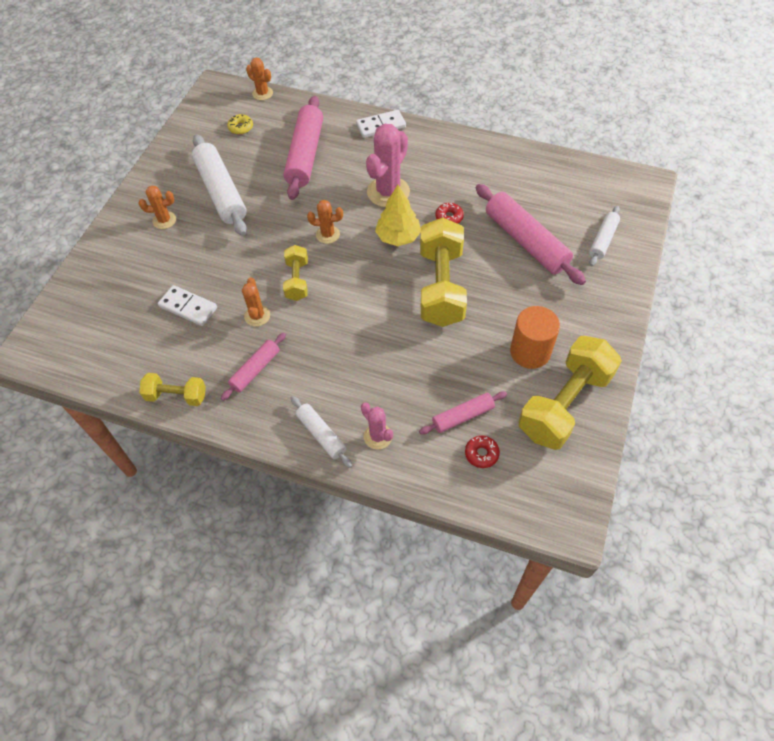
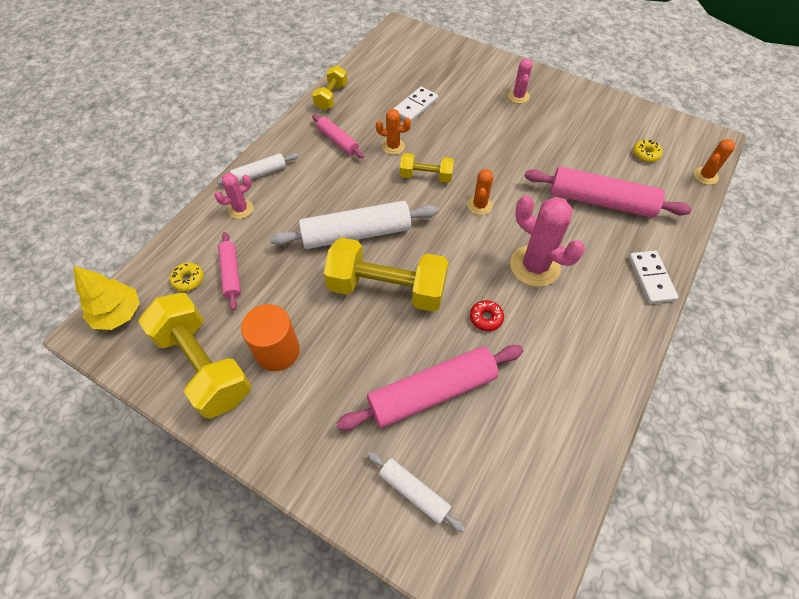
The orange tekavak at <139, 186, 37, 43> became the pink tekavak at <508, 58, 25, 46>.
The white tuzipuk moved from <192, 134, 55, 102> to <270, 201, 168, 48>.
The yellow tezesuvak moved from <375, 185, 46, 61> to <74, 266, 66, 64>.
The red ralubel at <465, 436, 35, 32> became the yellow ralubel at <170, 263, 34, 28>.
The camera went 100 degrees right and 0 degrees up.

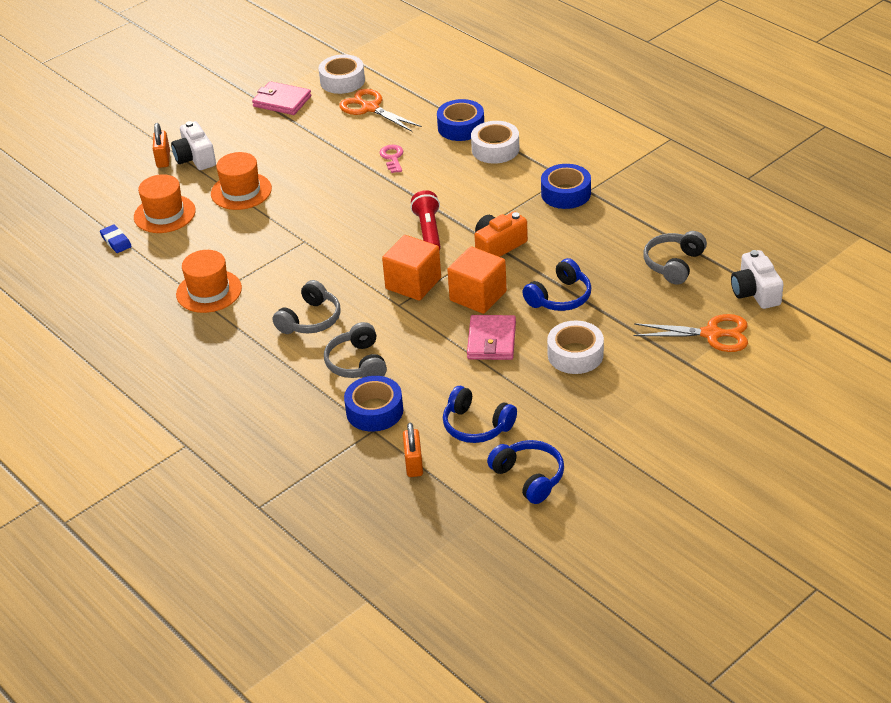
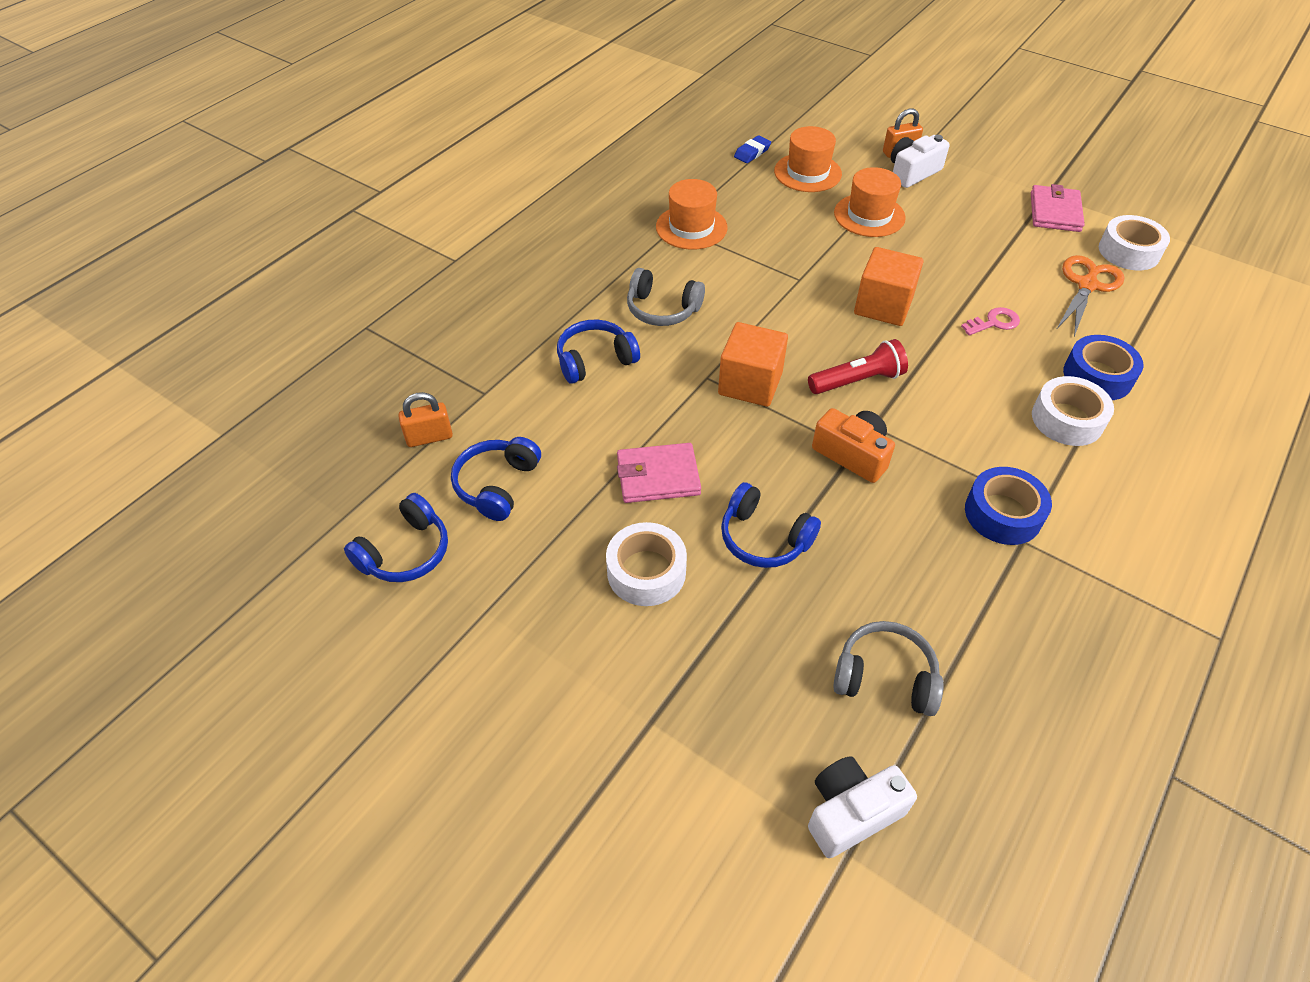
The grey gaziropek at <324, 322, 63, 56> became the blue gaziropek at <557, 319, 83, 65>.
The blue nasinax at <344, 376, 59, 56> disappeared.
The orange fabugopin moved from <447, 246, 60, 68> to <854, 247, 70, 79>.
The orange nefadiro at <634, 314, 114, 38> disappeared.
The camera went 75 degrees right and 10 degrees up.

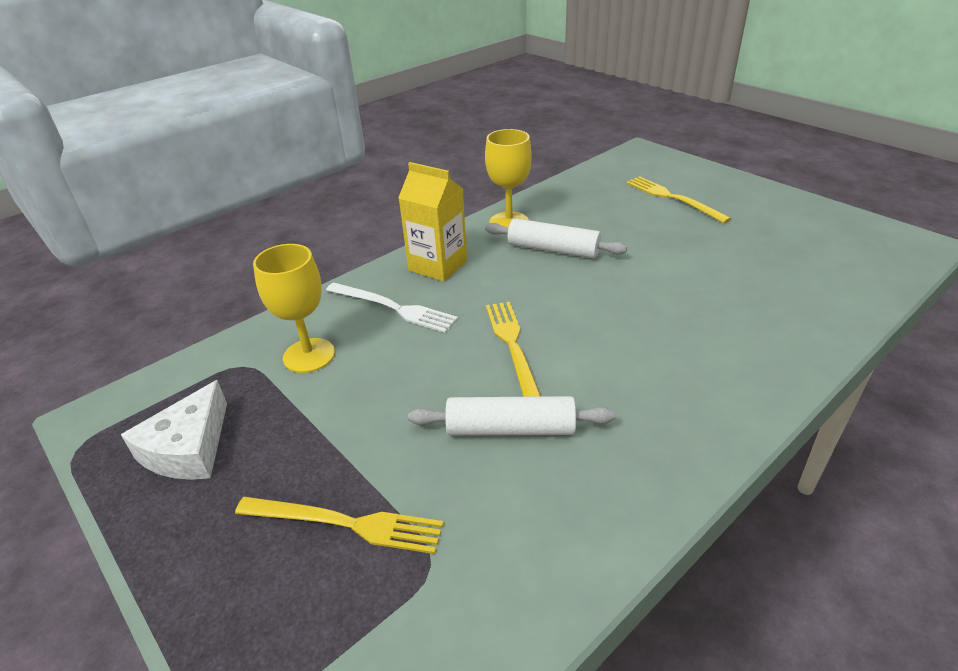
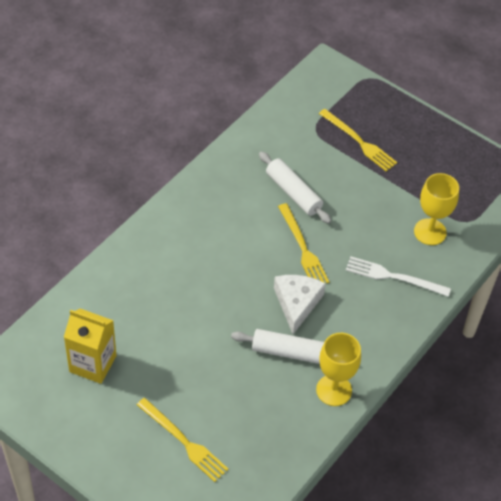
The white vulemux moved from <121, 380, 106, 100> to <274, 275, 52, 59>.
The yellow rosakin at <235, 497, 209, 57> turned 135 degrees counterclockwise.
The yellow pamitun moved from <398, 162, 69, 120> to <64, 309, 52, 75>.
The white tuzipuk at <408, 396, 207, 40> turned 60 degrees clockwise.
The camera went 165 degrees right and 15 degrees up.

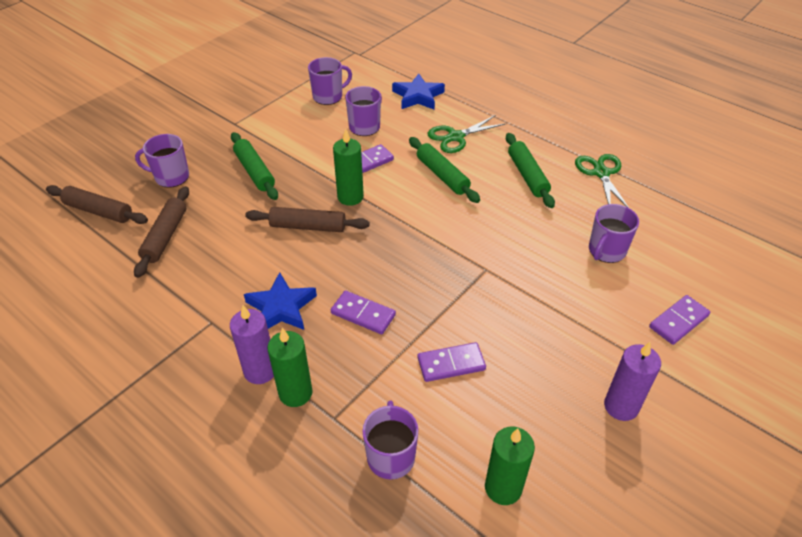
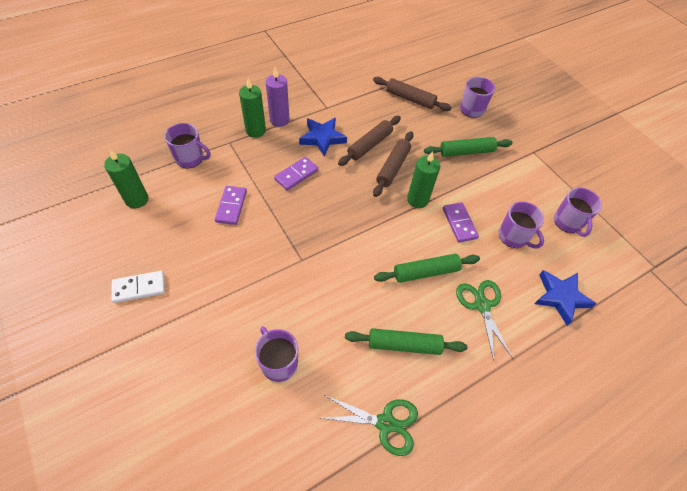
The brown tuzipuk moved from <46, 185, 102, 39> to <338, 116, 63, 50>.
The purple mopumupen at <604, 342, 57, 79> was replaced by the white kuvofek at <111, 271, 54, 32>.
The purple kuvofek at <649, 295, 62, 50> disappeared.
The camera went 105 degrees right and 10 degrees up.

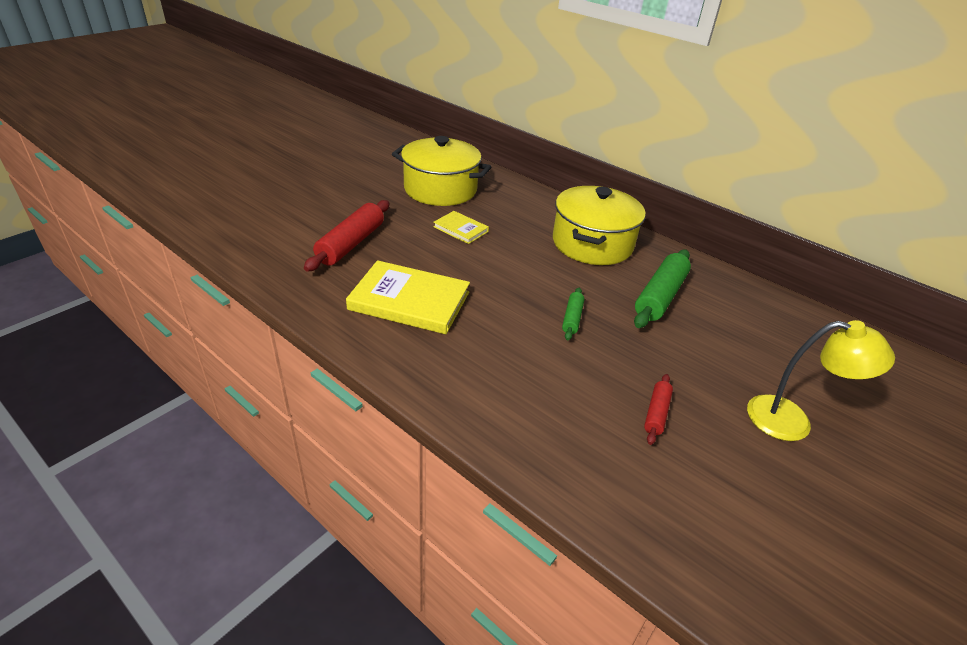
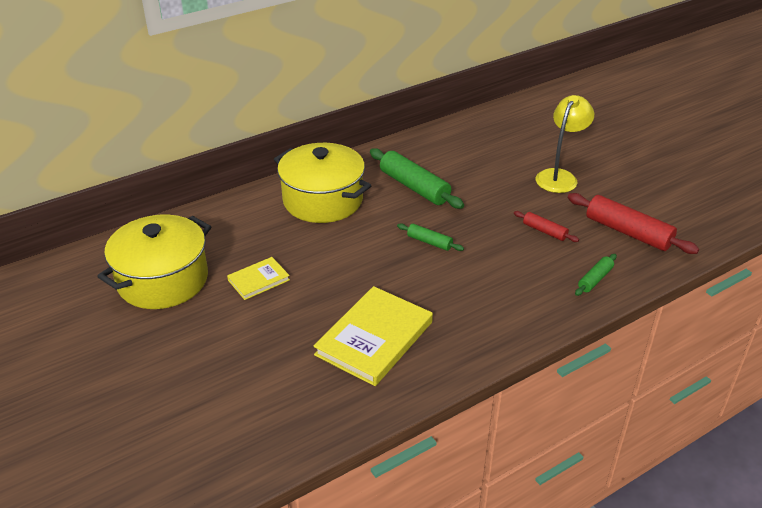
The red tuzipuk moved from <304, 200, 85, 72> to <568, 193, 131, 61>.
The green tuzipuk at <575, 254, 42, 42> appeared.
The camera went 70 degrees left and 0 degrees up.

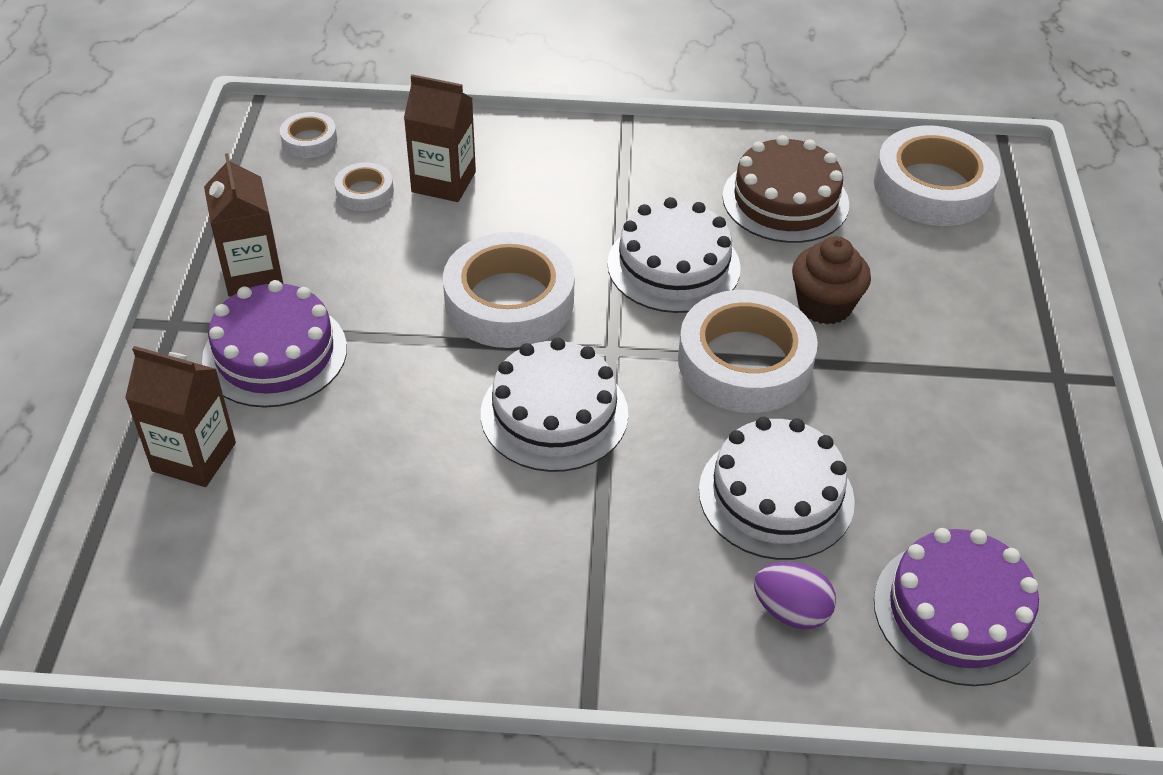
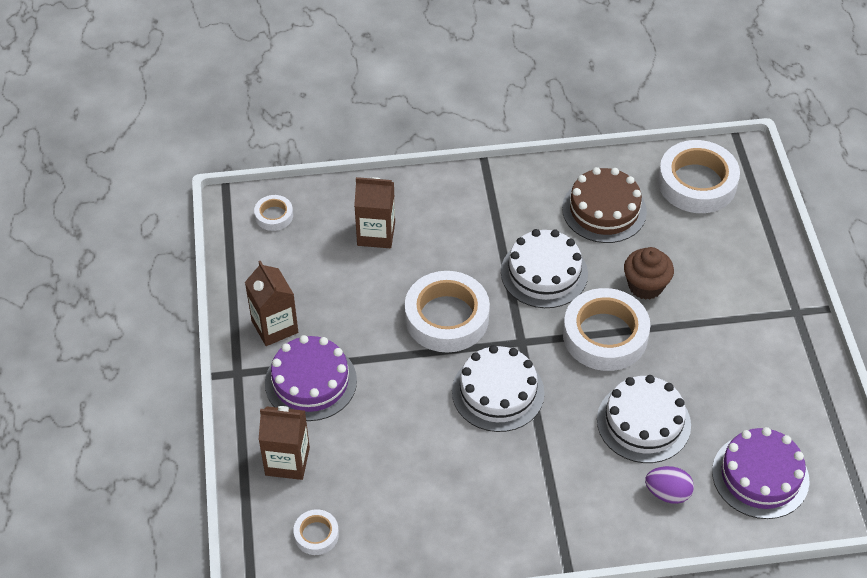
The white nasinax moved from <334, 162, 60, 49> to <293, 509, 46, 46>.
The camera went 10 degrees left and 5 degrees up.

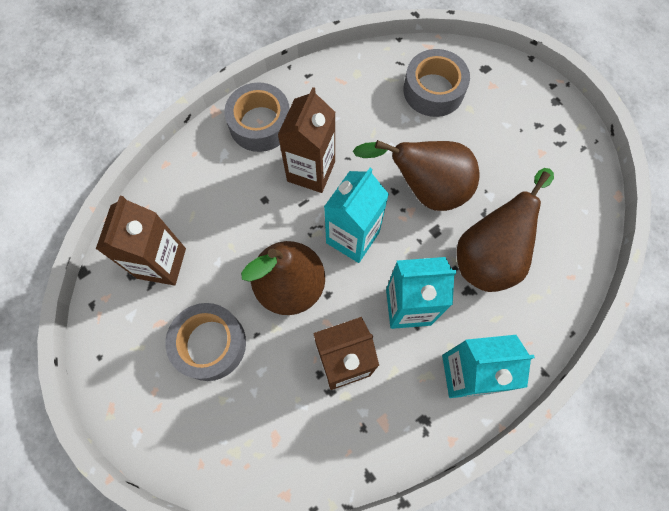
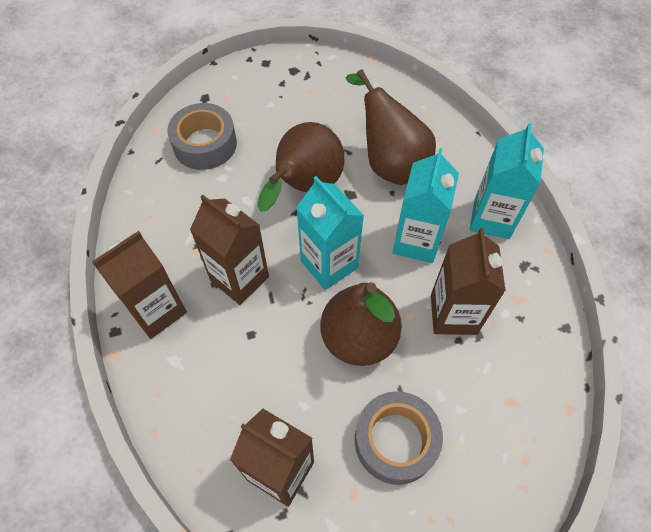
The grey nasinax at <224, 82, 66, 70> was replaced by the brown pamitun at <92, 231, 95, 108>.
The camera went 70 degrees left and 10 degrees down.

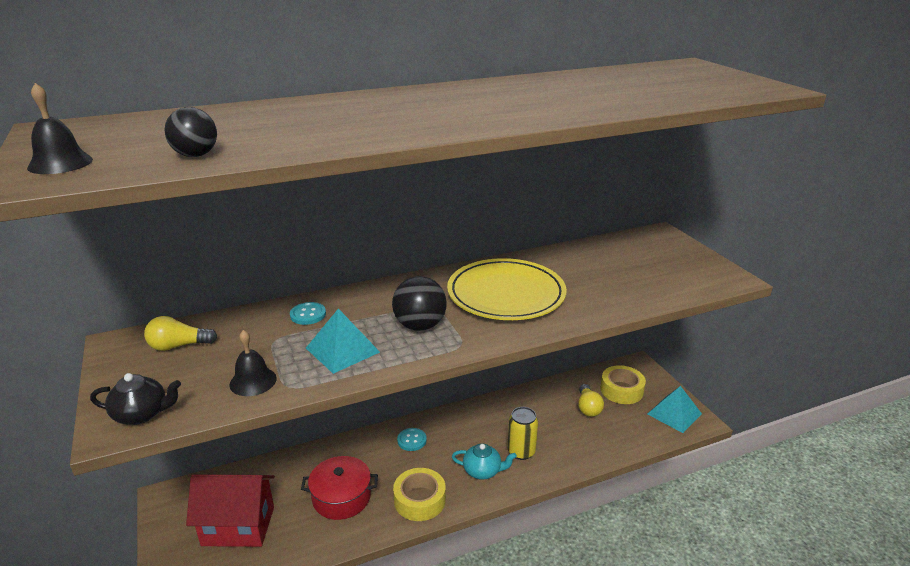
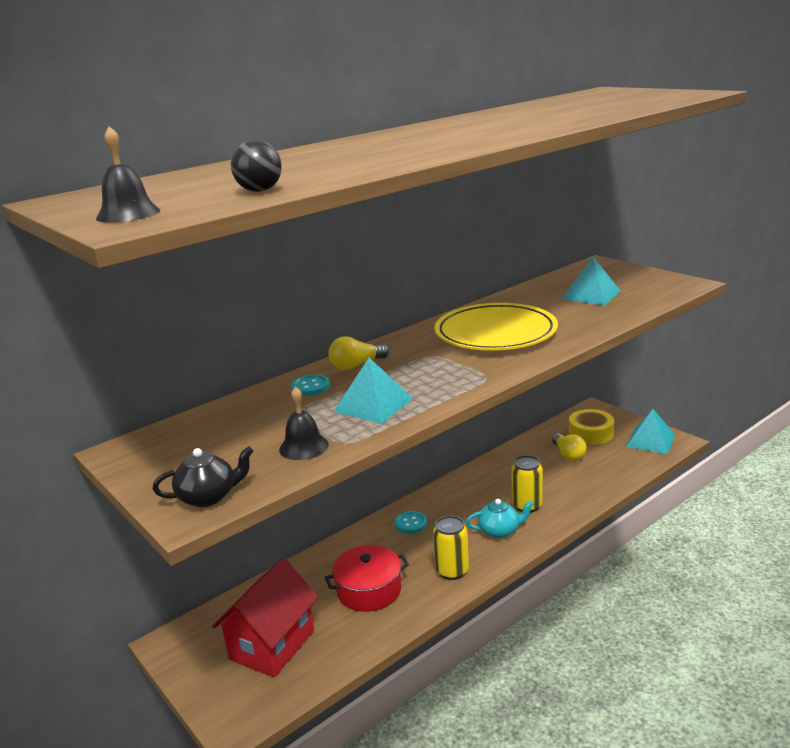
The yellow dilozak moved from <144, 316, 73, 35> to <329, 336, 60, 34>.
The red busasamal at <186, 474, 89, 73> turned 45 degrees counterclockwise.
The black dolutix at <392, 276, 55, 55> disappeared.
The yellow nasinax at <393, 468, 53, 53> was replaced by the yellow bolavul at <433, 516, 36, 64>.
The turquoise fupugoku at <562, 256, 59, 49> appeared.
The camera went 15 degrees left and 5 degrees down.

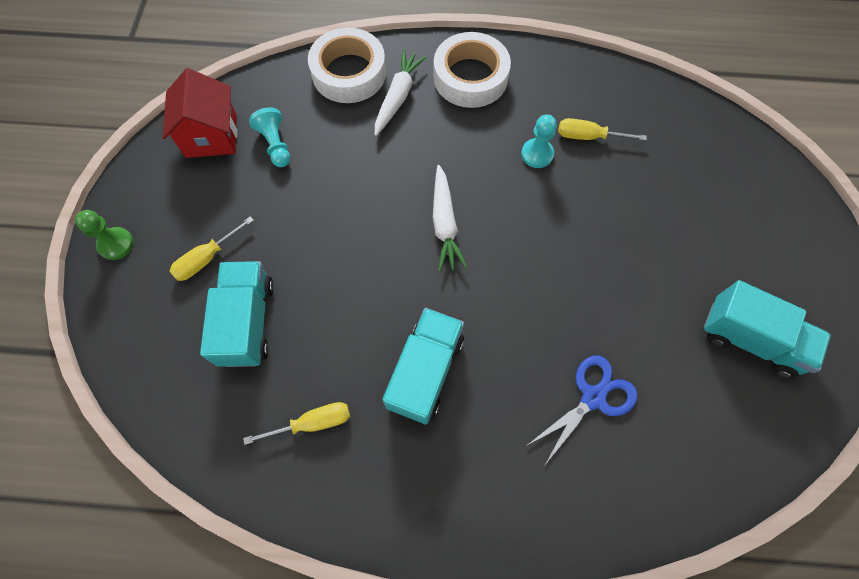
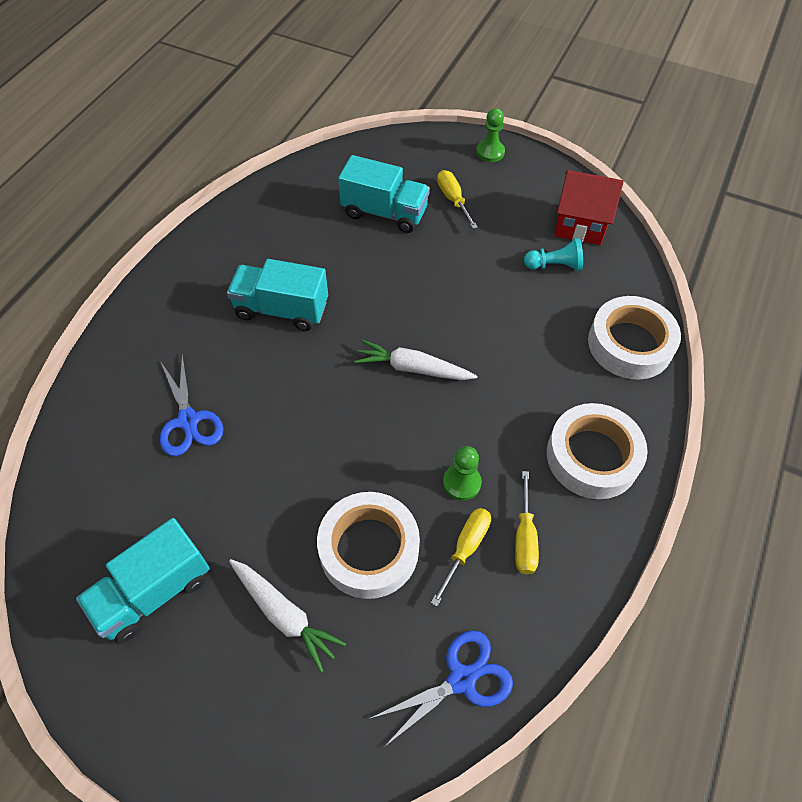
The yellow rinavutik moved from <243, 402, 107, 43> to <515, 471, 24, 103>.
The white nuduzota moved from <375, 50, 51, 86> to <229, 559, 117, 113>.
The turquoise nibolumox at <383, 308, 81, 116> turned 150 degrees clockwise.
The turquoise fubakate at <521, 114, 36, 54> became the green fubakate at <443, 446, 39, 55>.
The white nasinax at <317, 492, 103, 107> appeared.
The blue nefadiro at <369, 630, 144, 116> appeared.
The camera went 110 degrees right and 10 degrees down.

